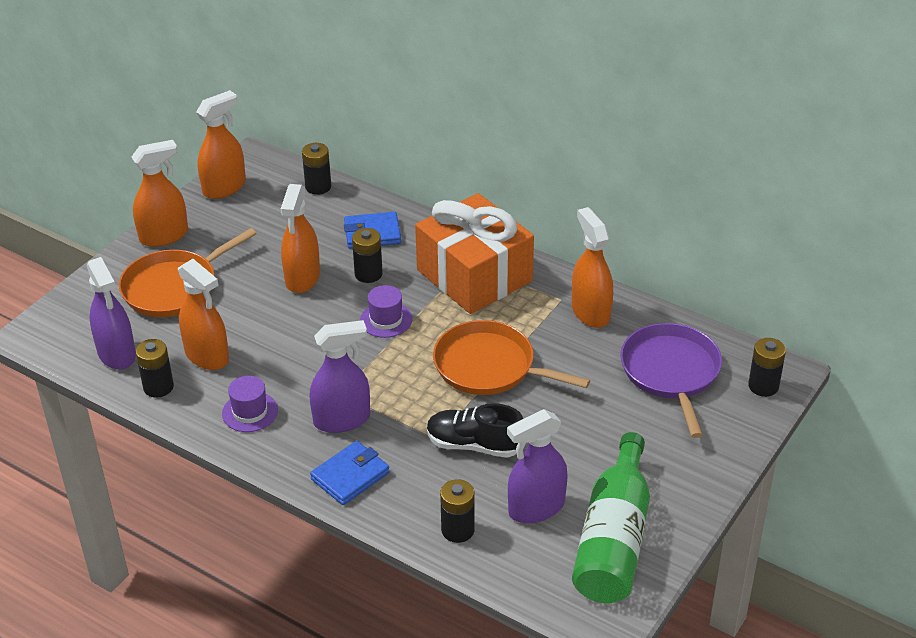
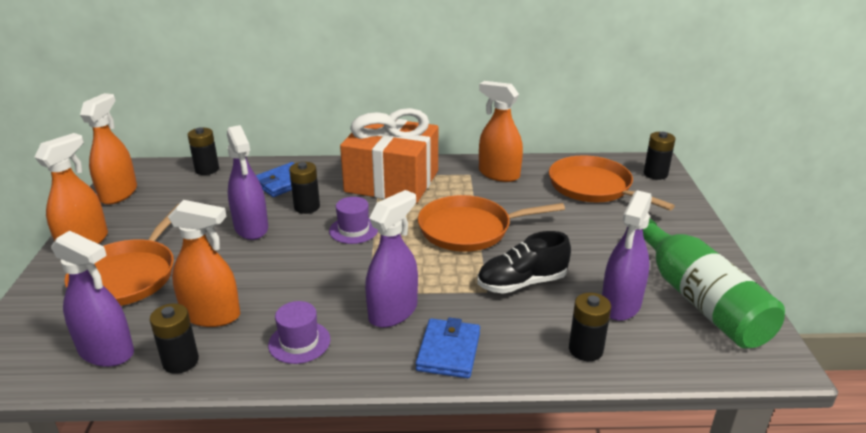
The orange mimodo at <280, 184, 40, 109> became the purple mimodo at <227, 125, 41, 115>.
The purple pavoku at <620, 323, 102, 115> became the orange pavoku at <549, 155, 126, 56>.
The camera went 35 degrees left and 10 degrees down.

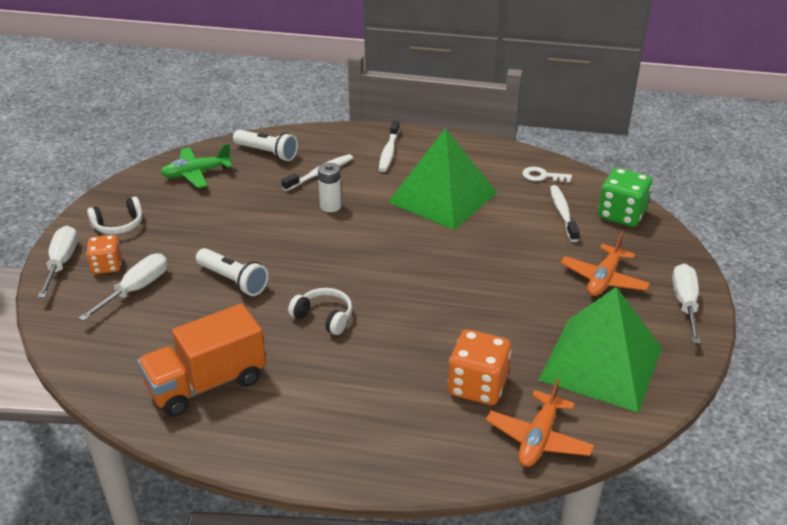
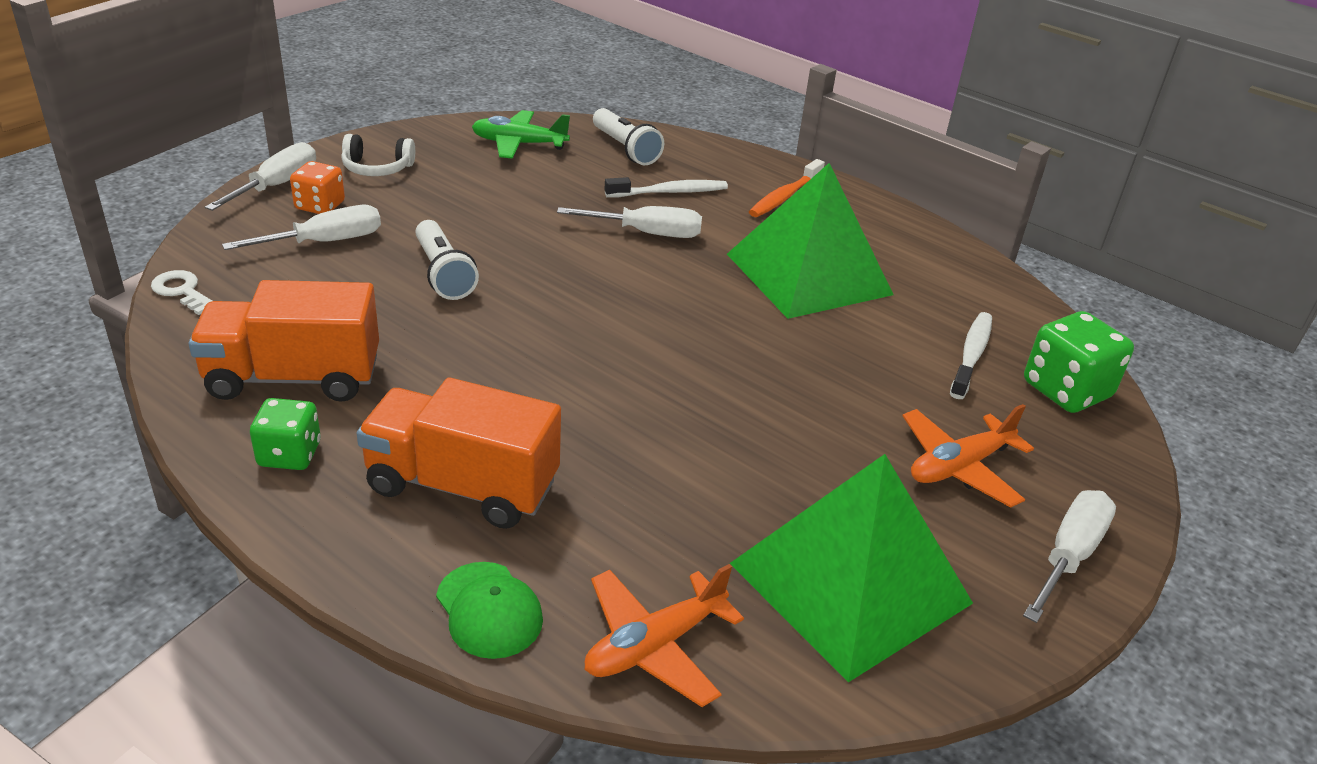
The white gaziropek at <288, 288, 64, 47> disappeared.
The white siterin at <318, 163, 24, 49> was replaced by the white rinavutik at <557, 206, 145, 32>.
The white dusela at <379, 120, 21, 52> became the orange dusela at <749, 159, 76, 58>.
The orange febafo at <448, 330, 63, 75> disappeared.
The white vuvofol moved from <522, 167, 50, 16> to <151, 270, 61, 45>.
The green febafo at <250, 398, 71, 72> appeared.
The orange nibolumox at <357, 378, 204, 151> appeared.
The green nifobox at <436, 562, 107, 97> appeared.
The camera went 25 degrees right and 0 degrees up.

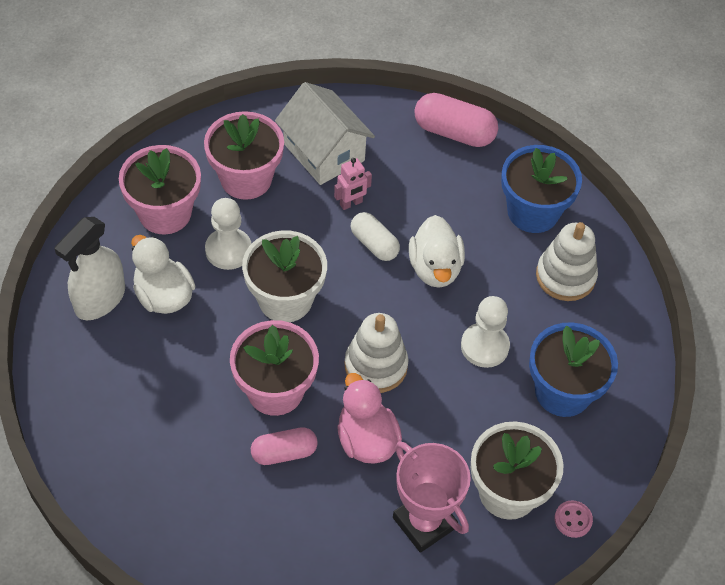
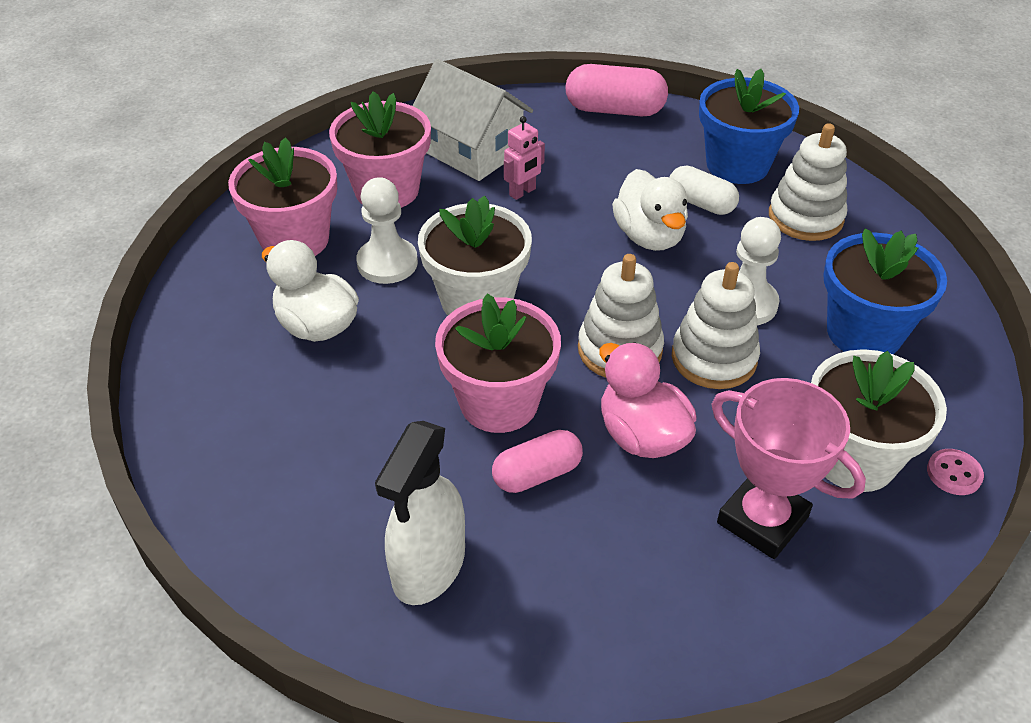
The white mimodo moved from <54, 217, 71, 103> to <375, 421, 90, 184>.
The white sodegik moved from <351, 212, 49, 49> to <670, 166, 69, 49>.
The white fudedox at <672, 262, 88, 127> appeared.
The camera went 10 degrees left and 10 degrees down.

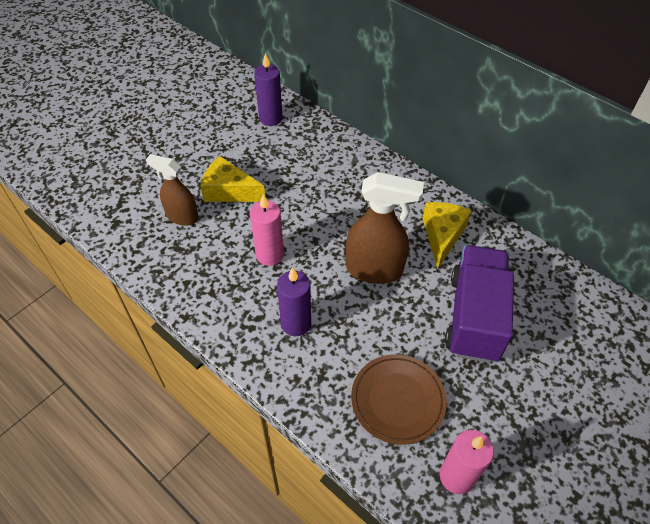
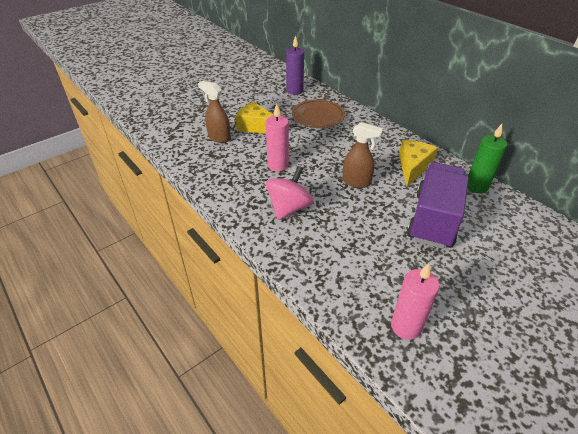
The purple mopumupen at <277, 267, 34, 69> was replaced by the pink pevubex at <266, 166, 48, 54>.
The brown mimodo at <346, 172, 78, 112> changed to 0.65 times the size.
The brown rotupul moved from <351, 354, 96, 91> to <292, 99, 53, 29>.
The green mopumupen at <468, 124, 40, 69> appeared.
The camera went 10 degrees right and 10 degrees down.

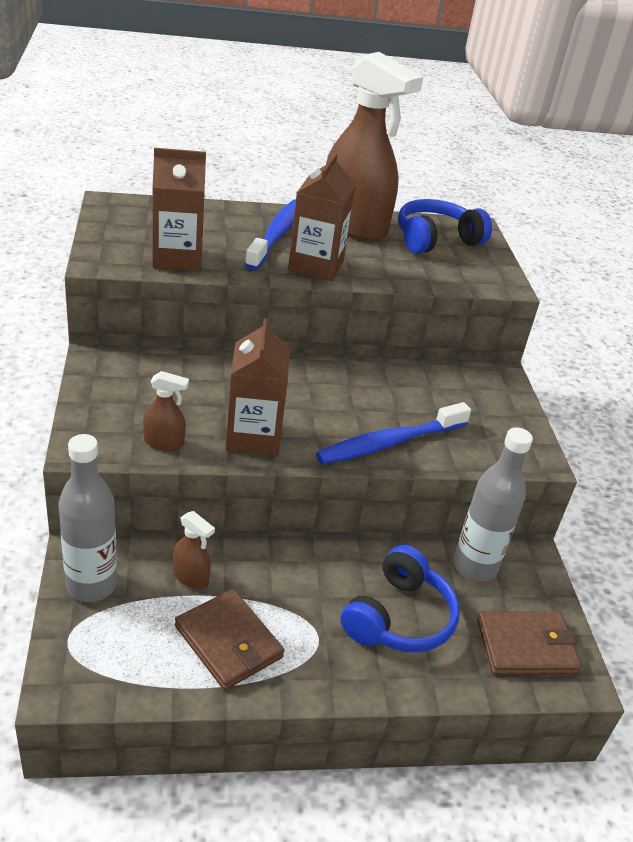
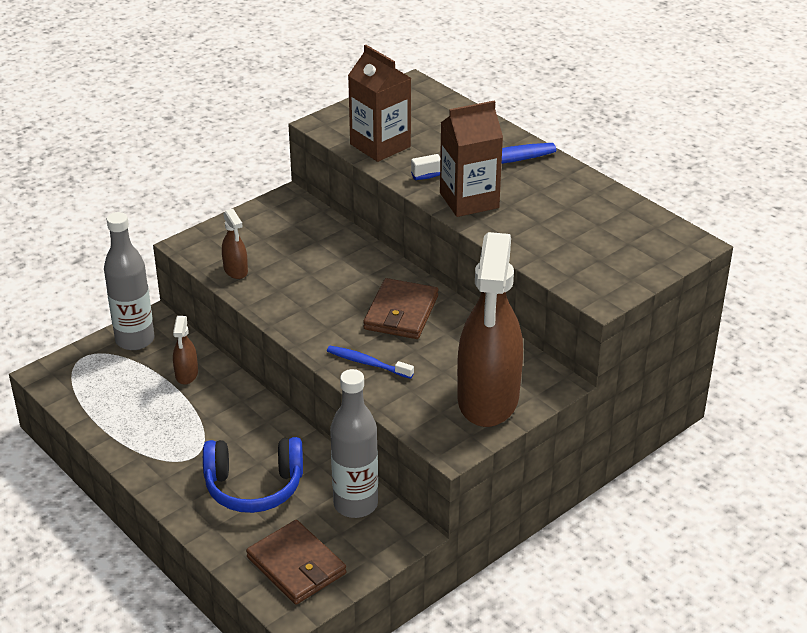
The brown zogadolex moved from <175, 589, 109, 101> to <363, 278, 75, 61>.
The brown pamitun at <226, 318, 64, 138> disappeared.
The blue dusela at <316, 402, 155, 62> changed to 0.57 times the size.
The brown mimodo moved from <326, 52, 97, 189> to <457, 232, 66, 195>.
The blue gaziropek at <398, 199, 94, 55> disappeared.
The camera went 60 degrees right and 0 degrees up.

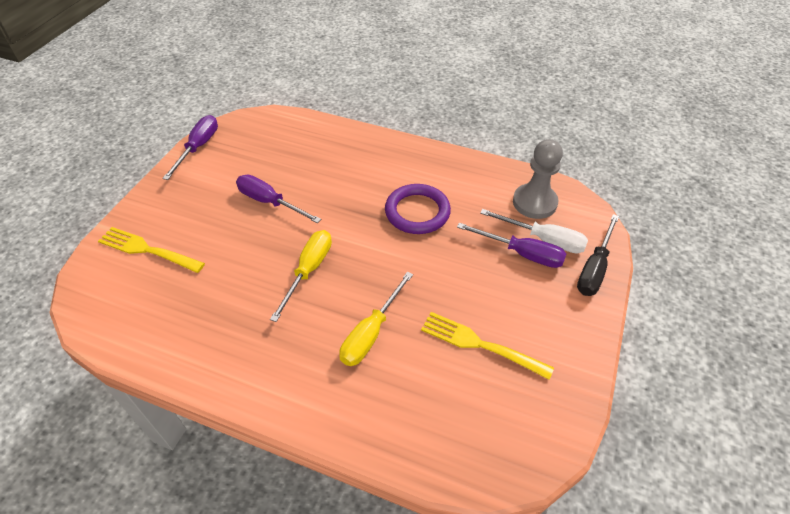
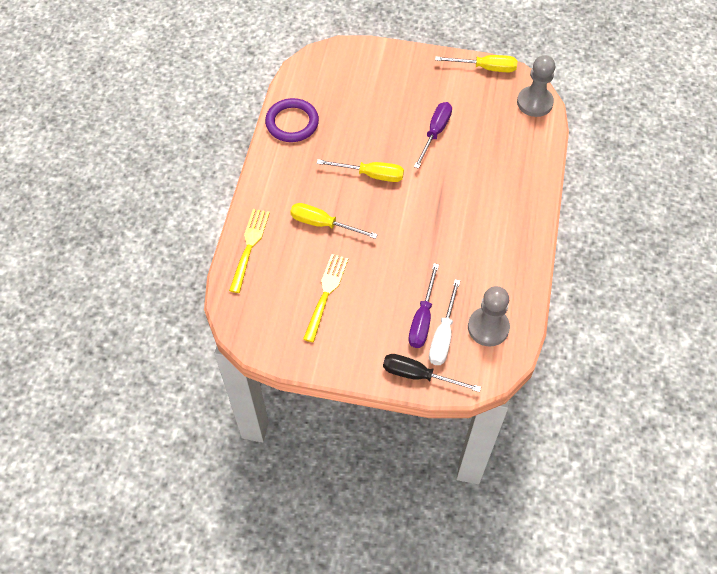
The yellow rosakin moved from <98, 227, 107, 46> to <229, 209, 41, 84>.
The purple rinavutik at <162, 115, 56, 65> became the yellow rinavutik at <435, 55, 82, 17>.
The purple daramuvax moved from <385, 184, 66, 50> to <265, 98, 54, 44>.
The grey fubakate at <517, 55, 38, 62> appeared.
The camera went 80 degrees right and 10 degrees up.

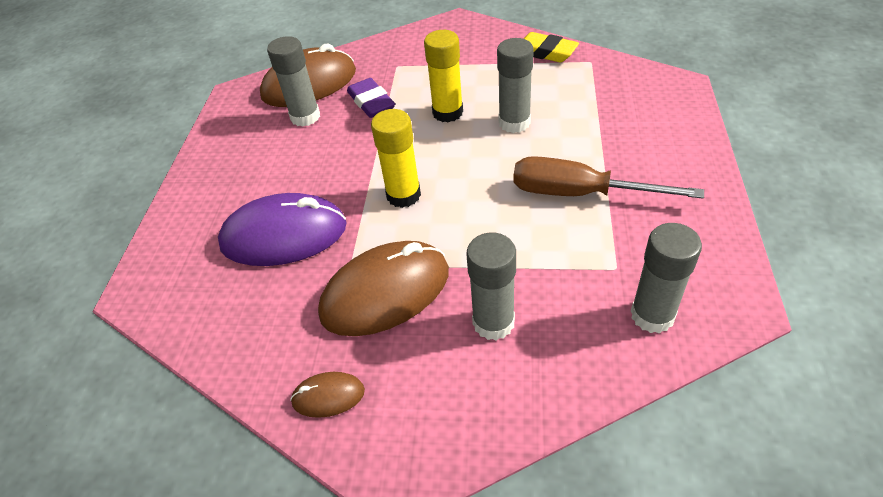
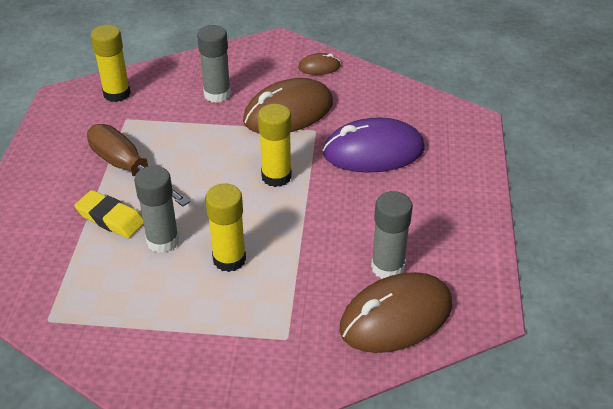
The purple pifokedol at <347, 78, 48, 40> disappeared.
The brown rinavutik at <513, 156, 191, 43> turned 150 degrees counterclockwise.
The yellow pifokedol moved from <523, 32, 56, 31> to <74, 190, 70, 48>.
The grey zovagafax at <631, 223, 71, 111> became the yellow zovagafax at <91, 25, 40, 77>.
The camera went 175 degrees right and 5 degrees down.

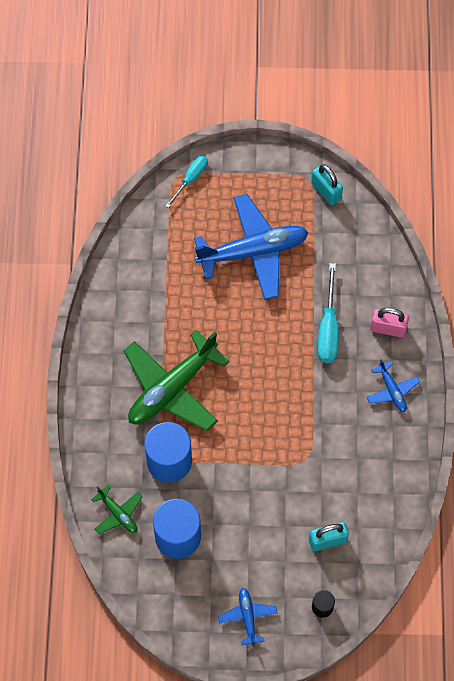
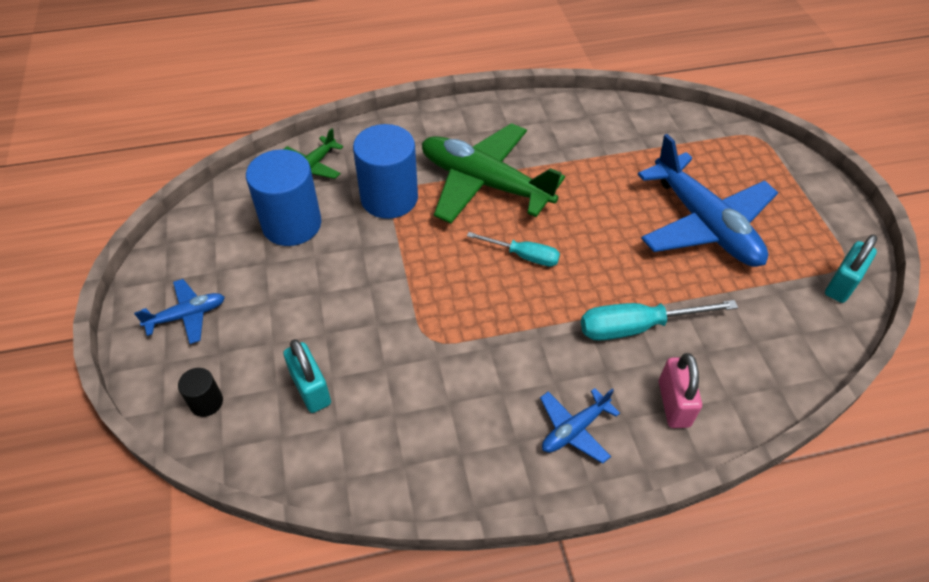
The turquoise rinavutik moved from <166, 156, 42, 52> to <467, 232, 93, 35>.
The camera went 75 degrees right and 15 degrees down.

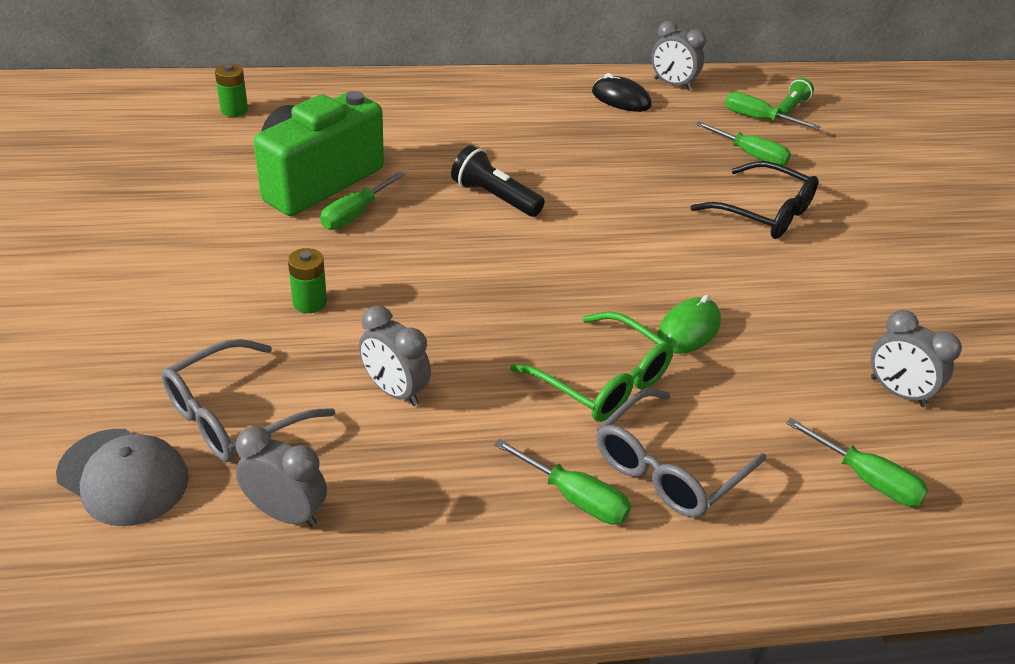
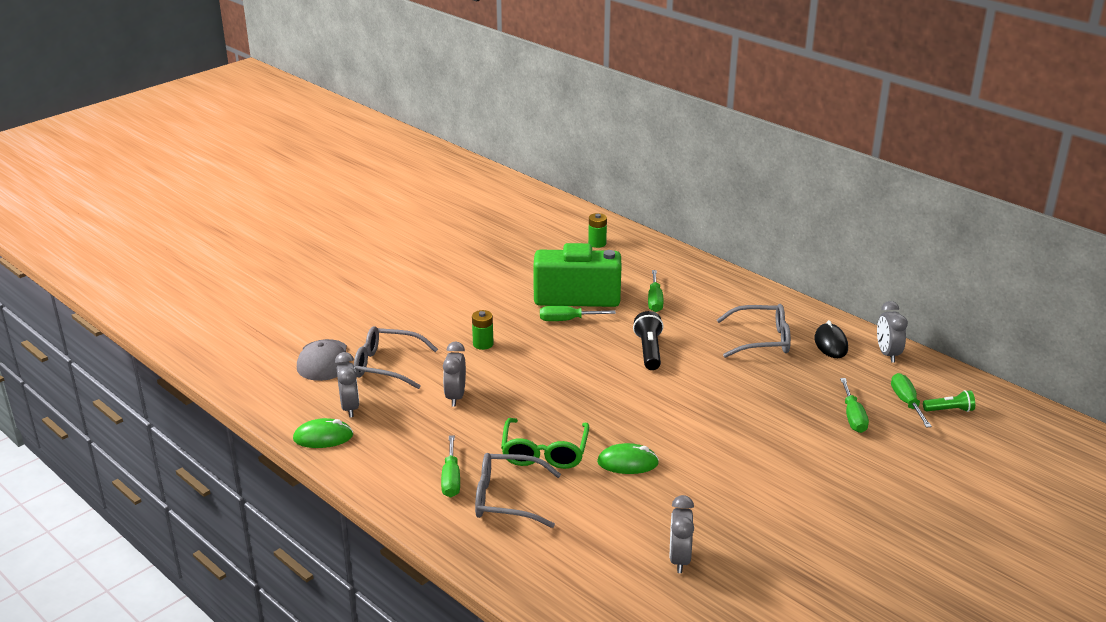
The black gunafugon at <691, 161, 127, 78> disappeared.
The green rinavutik moved from <786, 418, 142, 89> to <648, 270, 16, 42>.
The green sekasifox at <293, 418, 60, 30> appeared.
The grey gunafugon at <717, 304, 74, 54> appeared.
The camera went 55 degrees right and 10 degrees down.

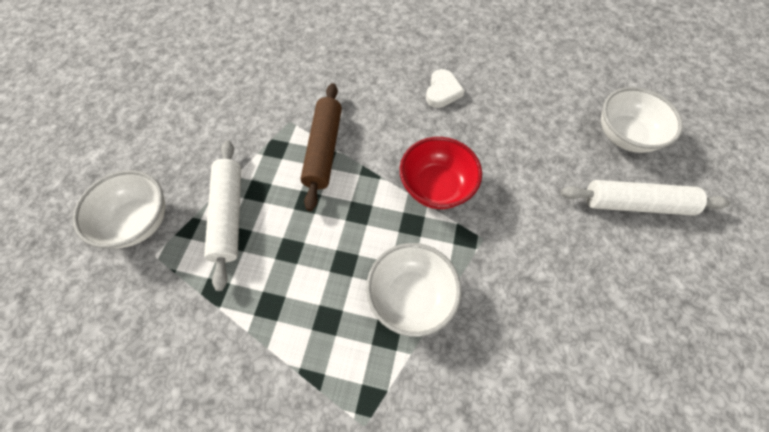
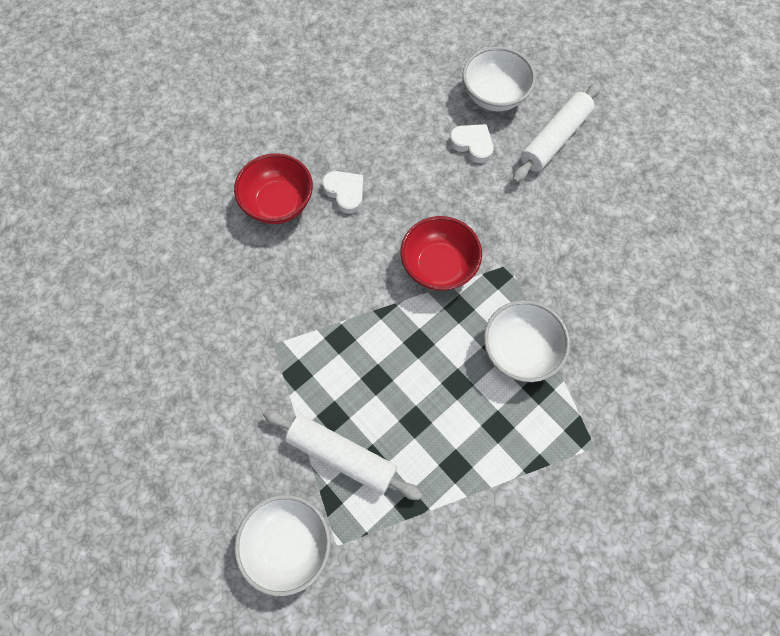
The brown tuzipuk at <300, 83, 42, 128> disappeared.
The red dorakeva at <234, 153, 79, 71> appeared.
The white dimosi at <449, 124, 44, 39> appeared.
The camera went 55 degrees left and 5 degrees up.

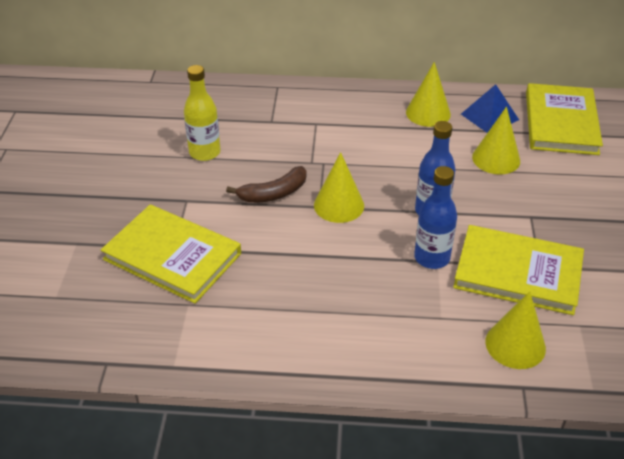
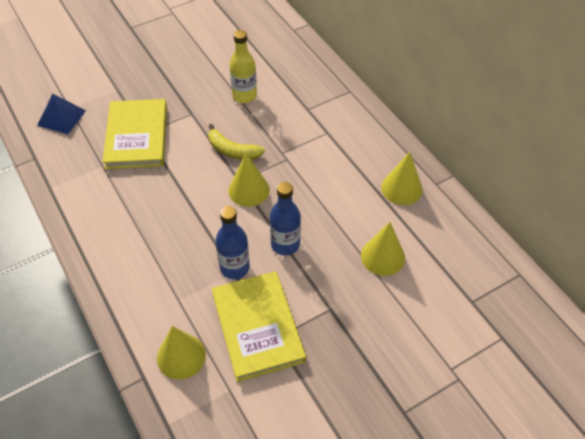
The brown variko at <226, 166, 81, 37> became the yellow variko at <208, 124, 57, 36>.
The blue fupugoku moved from <461, 84, 58, 49> to <37, 94, 49, 40>.
The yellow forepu at <526, 83, 77, 72> disappeared.
The camera went 55 degrees right and 10 degrees up.

